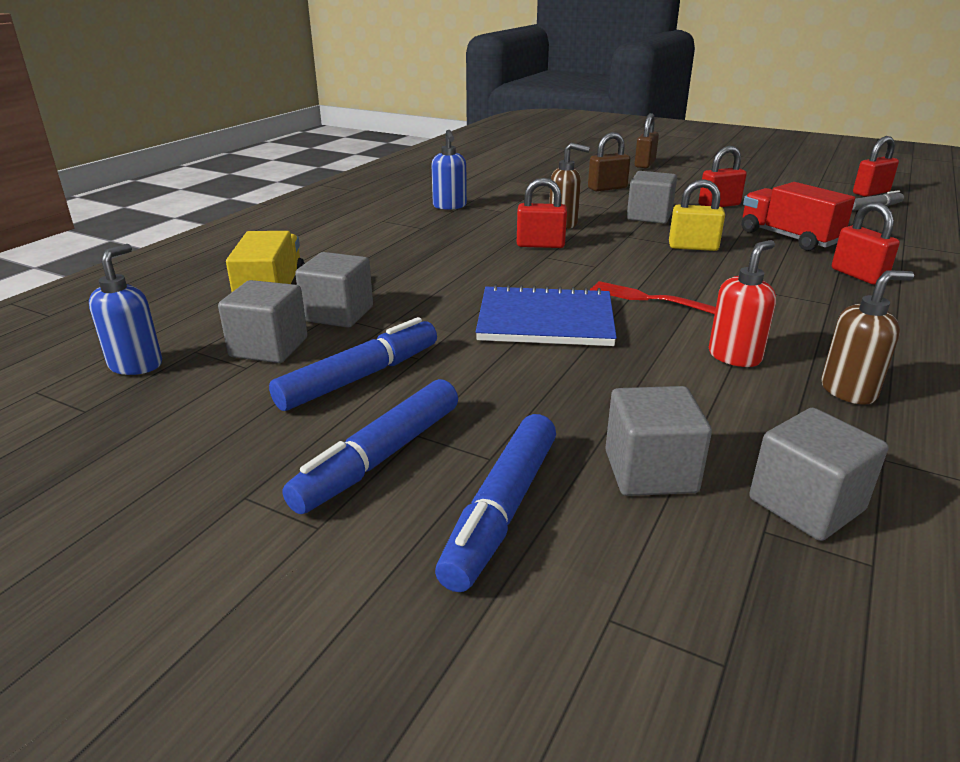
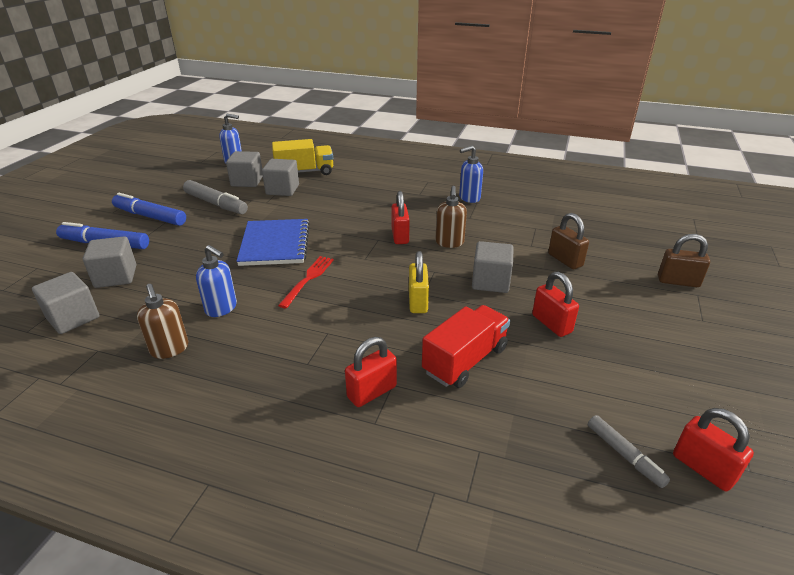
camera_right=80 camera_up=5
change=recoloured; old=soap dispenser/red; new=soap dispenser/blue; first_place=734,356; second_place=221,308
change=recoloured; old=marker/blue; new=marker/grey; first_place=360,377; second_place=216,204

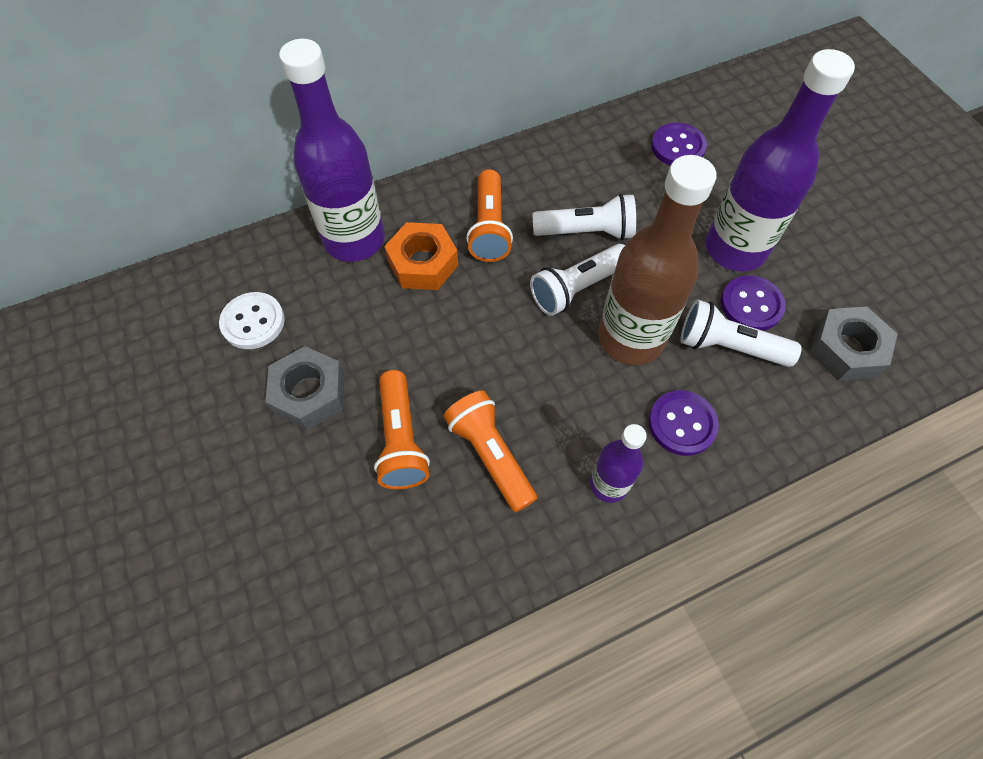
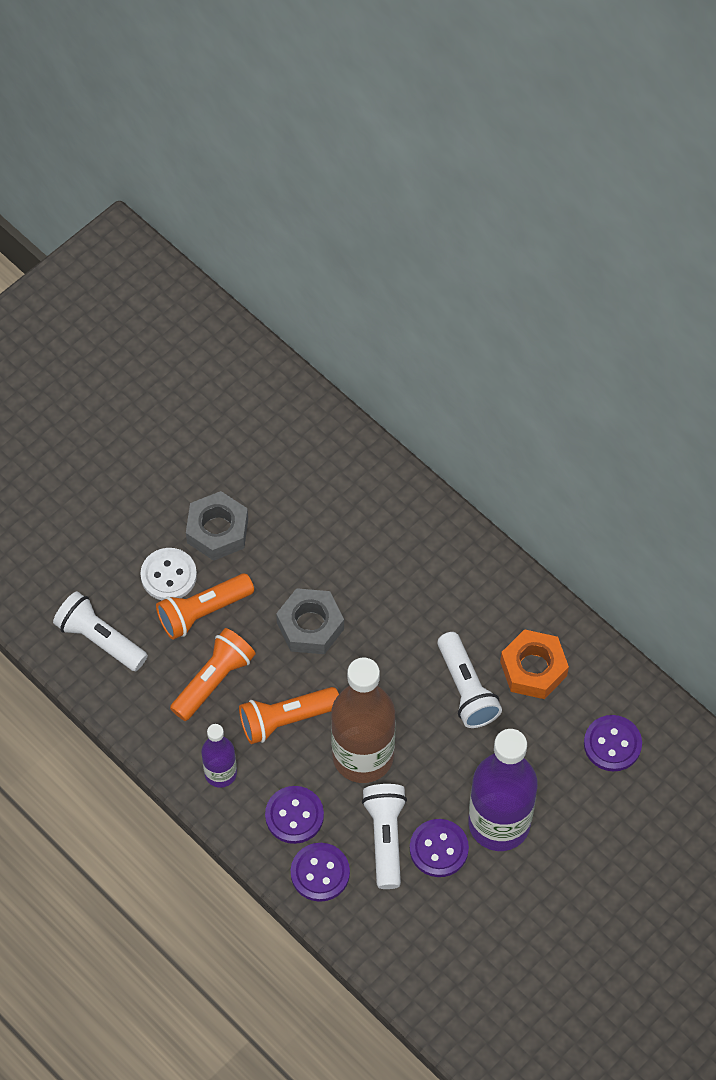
camera_right=70 camera_up=0
change=removed; old=bottle/purple; first_place=354,240
change=moved; old=flashlight/orange; first_place=489,228; second_place=286,719
change=moved; old=nut/orange; first_place=423,263; second_place=533,669
change=moved; old=flashlight/white; first_place=577,288; second_place=100,639
change=moved; old=button/white; first_place=253,322; second_place=168,575
change=moved; old=nut/grey; first_place=845,349; second_place=310,626
change=added; new=button/purple; second_place=320,873

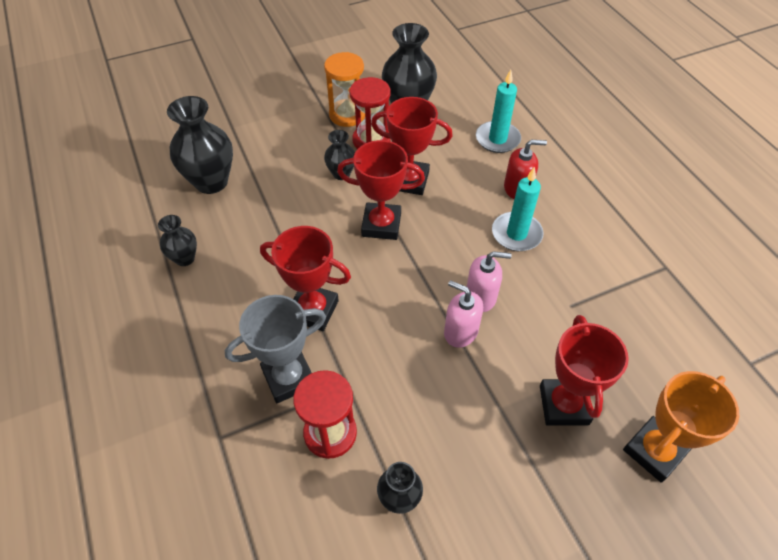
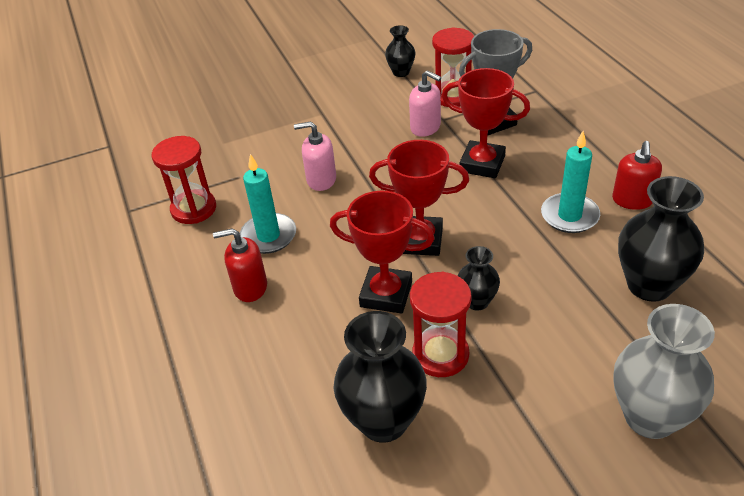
camera_right=-175 camera_up=-10
change=removed; old=hourglass/orange; first_place=347,115
change=moved; old=candle/turquoise; first_place=497,139; second_place=569,216
change=replaced; old=vase/black; new=soap dispenser/red; first_place=185,258; second_place=632,200
change=moved; old=soap dispenser/pink; first_place=460,332; second_place=425,127
change=removed; old=trophy/red; first_place=564,405
change=removed; old=trophy/orange; first_place=654,451
change=added; new=hourglass/red; second_place=193,209
change=added; new=vase/grey; second_place=650,417

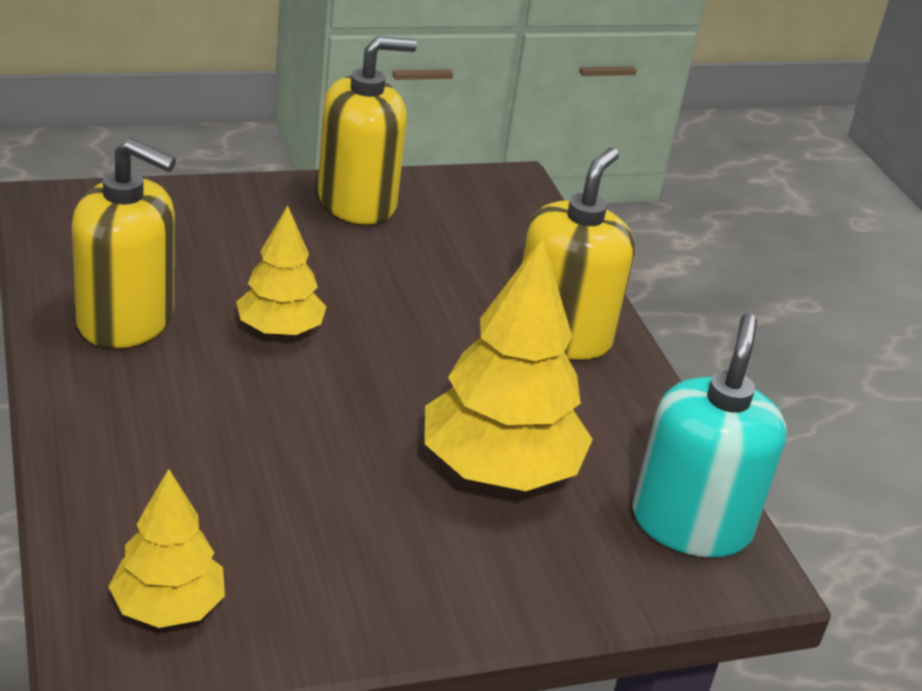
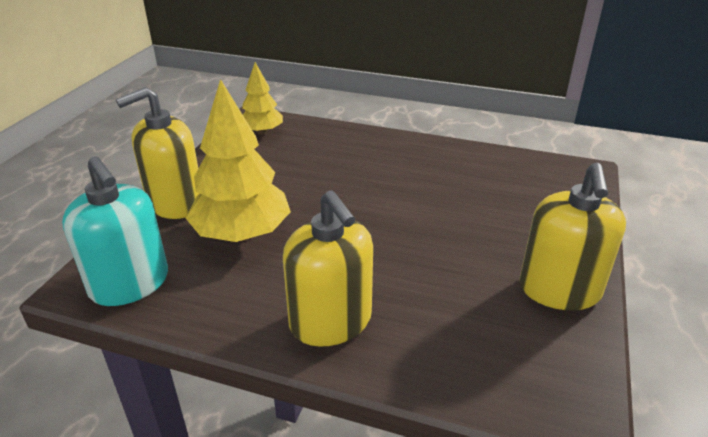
camera_right=130 camera_up=0
change=moved; old=soap dispenser/yellow; first_place=126,320; second_place=175,203
change=removed; old=tree/yellow; first_place=280,330

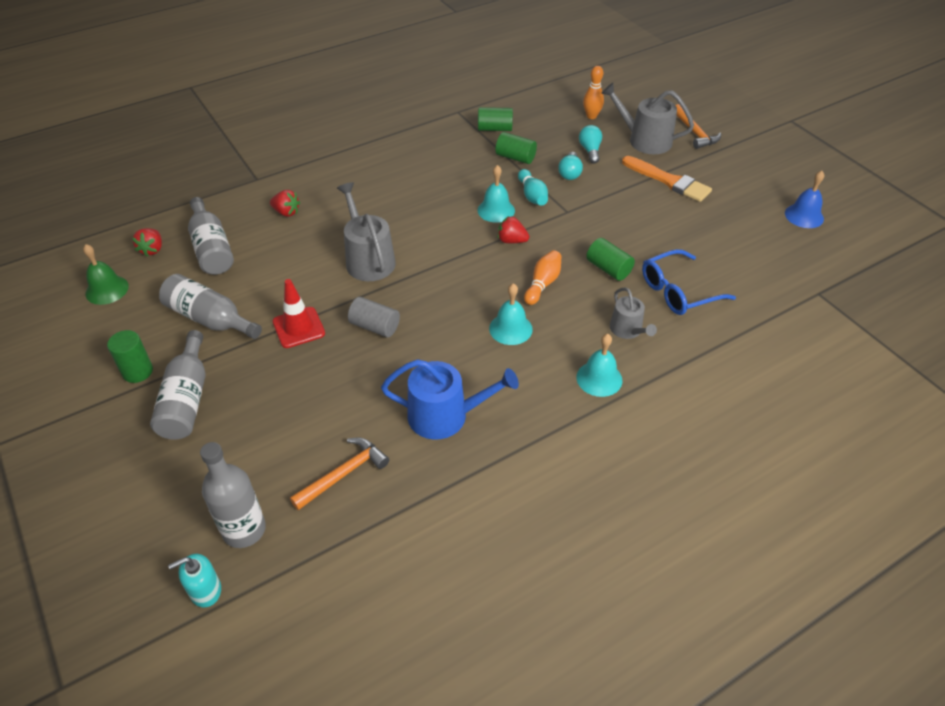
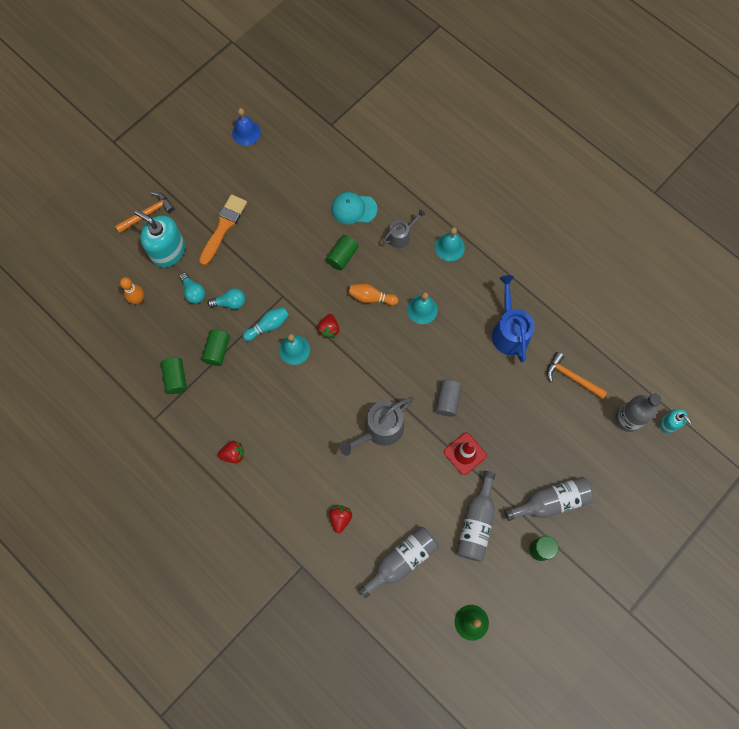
camera_right=-105 camera_up=25
change=replaced; old=watering can/grey; new=soap dispenser/turquoise; first_place=644,140; second_place=168,251
change=turned; old=light bulb/turquoise; first_place=590,151; second_place=193,292; degrees=-105
change=moved; old=strawberry/red; first_place=152,250; second_place=233,454
change=replaced; old=glasses/blue; new=cap/turquoise; first_place=678,291; second_place=353,209

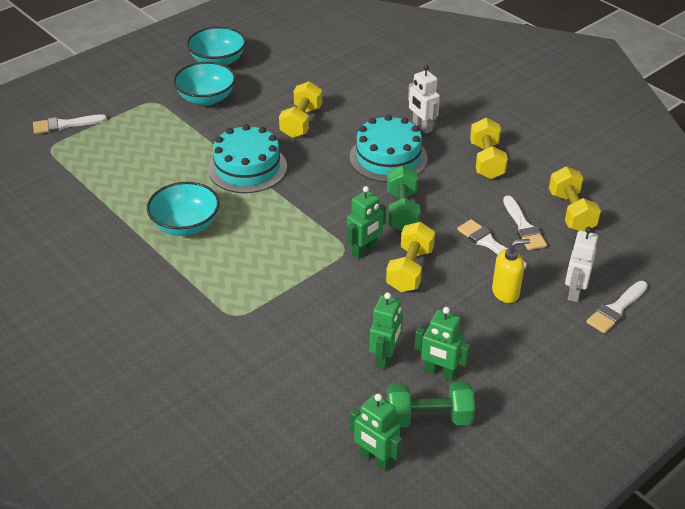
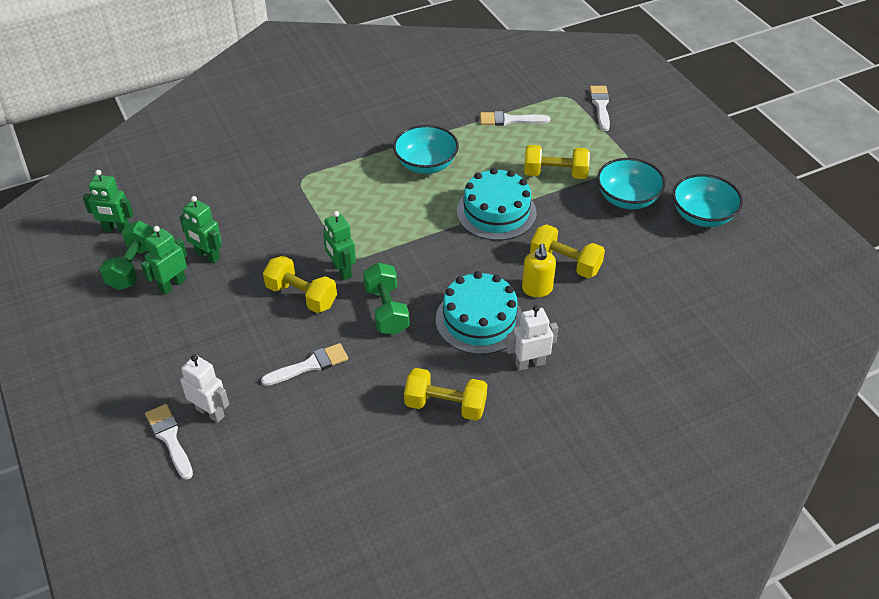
camera_right=105 camera_up=5
change=turned; old=dumbbell/green; first_place=402,211; second_place=386,310; degrees=60
change=moved; old=dumbbell/yellow; first_place=571,212; second_place=555,174
change=moved; old=brush/white; first_place=523,227; second_place=510,120
change=moved; old=soap dispenser/yellow; first_place=505,292; second_place=537,289
change=turned; old=robot/green; first_place=375,459; second_place=116,229; degrees=-135

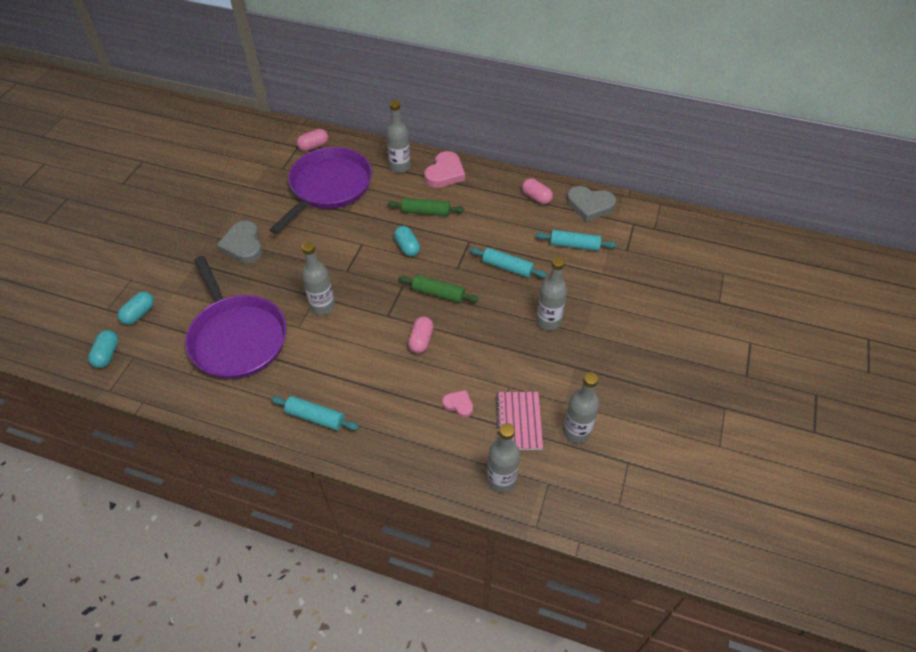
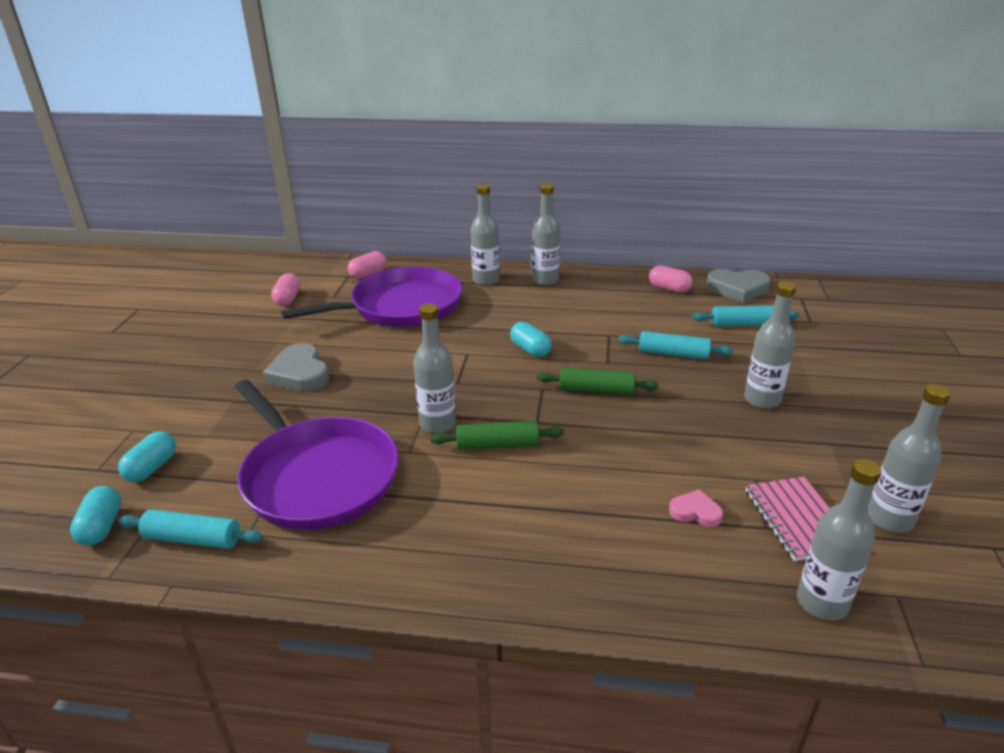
camera_right=-10 camera_up=-20
change=turned; old=pan/purple; first_place=328,187; second_place=401,306; degrees=45
change=replaced; old=heart/pink; new=bottle/grey; first_place=445,173; second_place=545,280
change=moved; old=rolling pin/green; first_place=426,212; second_place=497,445
change=moved; old=capsule/pink; first_place=421,340; second_place=288,299
change=moved; old=rolling pin/turquoise; first_place=315,417; second_place=193,539

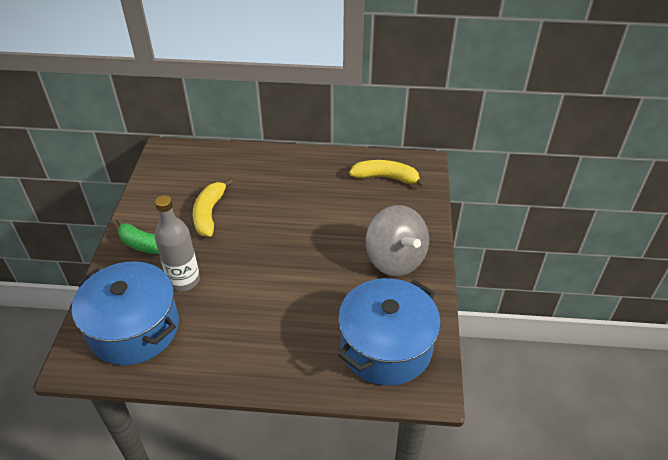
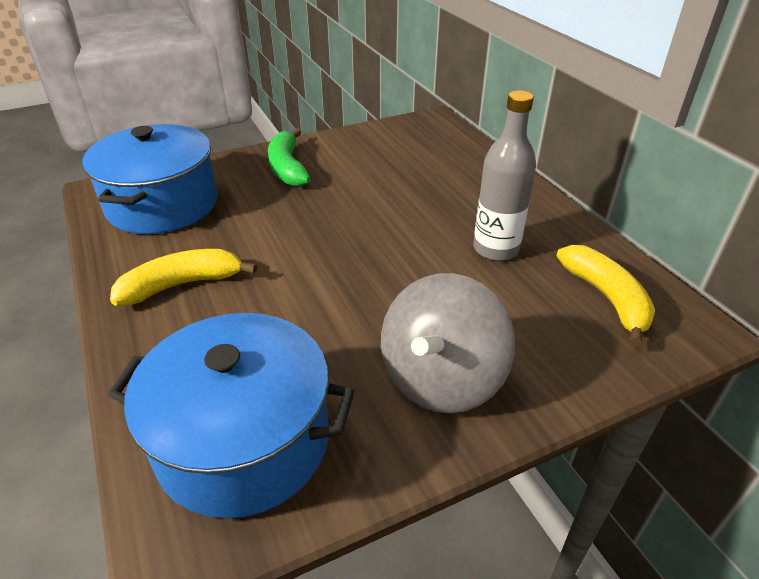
camera_right=60 camera_up=-5
change=moved; old=banana/yellow; first_place=209,213; second_place=182,285
change=moved; old=bottle/grey; first_place=184,280; second_place=496,249

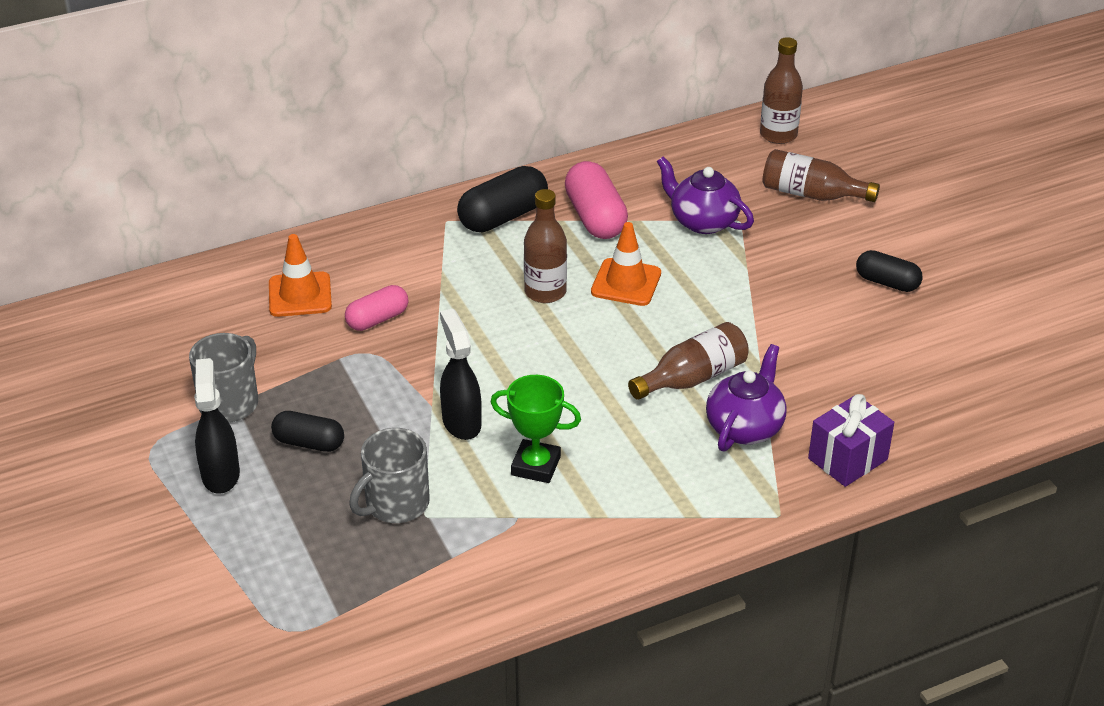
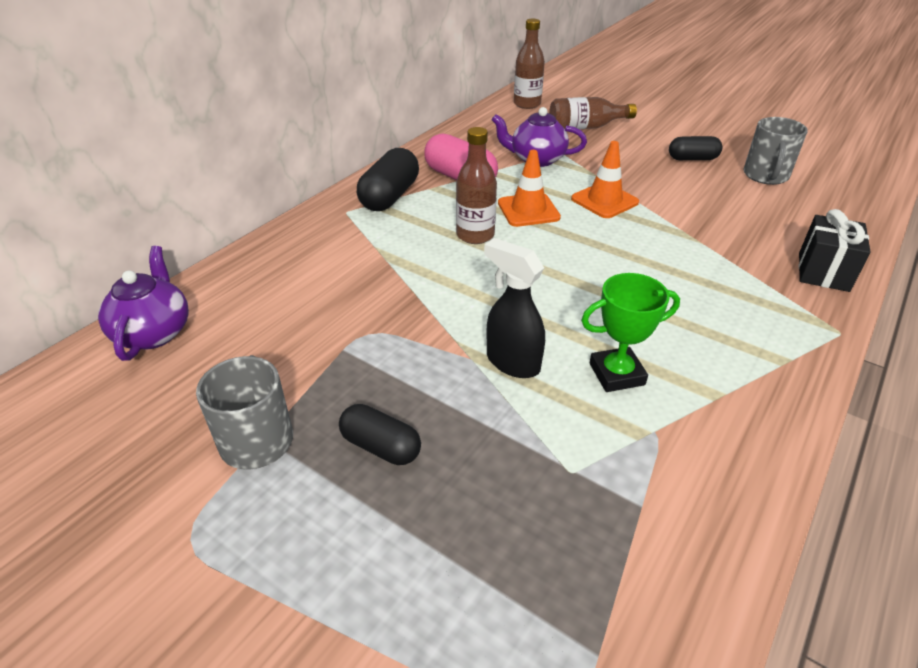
camera_right=-30 camera_up=0
change=moved; old=traffic cone/orange; first_place=300,295; second_place=604,201
change=removed; old=capsule/pink; first_place=377,319
change=removed; old=bottle/brown; first_place=692,378
change=moved; old=teapot/purple; first_place=745,427; second_place=154,332
change=removed; old=spray bottle/black; first_place=220,474
change=recoloured; old=gift/purple; new=gift/black; first_place=847,459; second_place=823,272
change=turned; old=capsule/black; first_place=309,443; second_place=381,446; degrees=45
change=moved; old=mug/grey; first_place=395,504; second_place=765,176

